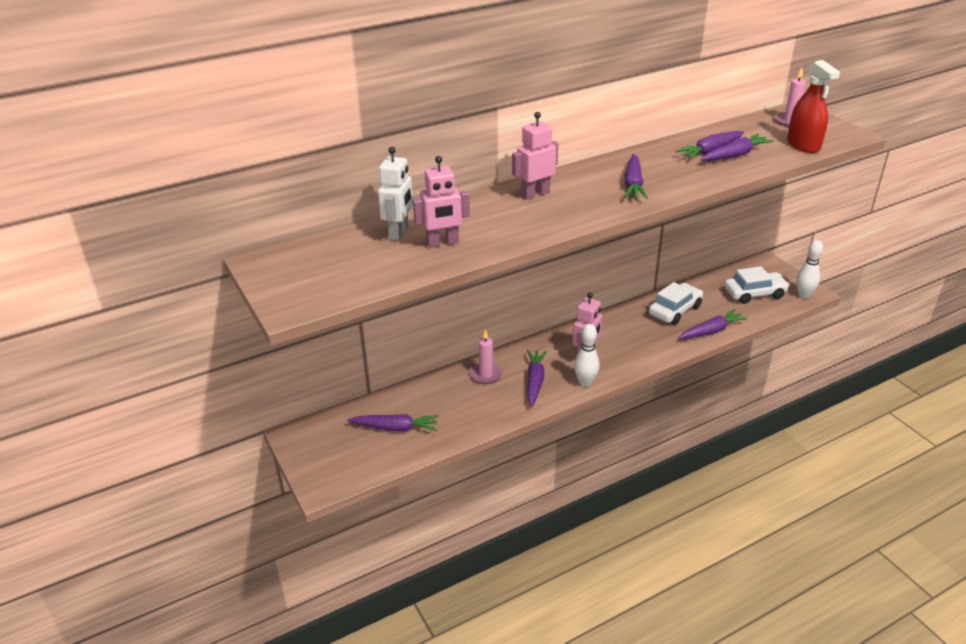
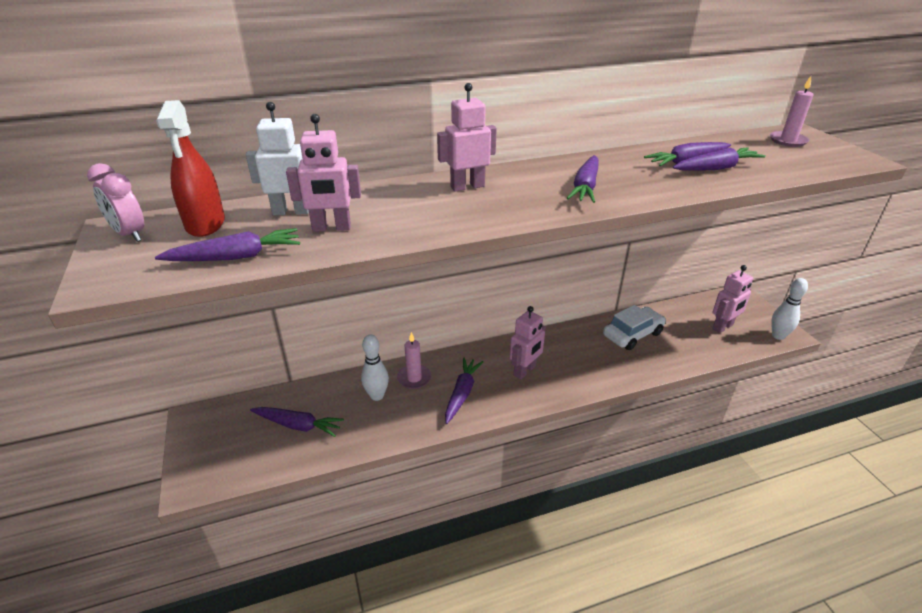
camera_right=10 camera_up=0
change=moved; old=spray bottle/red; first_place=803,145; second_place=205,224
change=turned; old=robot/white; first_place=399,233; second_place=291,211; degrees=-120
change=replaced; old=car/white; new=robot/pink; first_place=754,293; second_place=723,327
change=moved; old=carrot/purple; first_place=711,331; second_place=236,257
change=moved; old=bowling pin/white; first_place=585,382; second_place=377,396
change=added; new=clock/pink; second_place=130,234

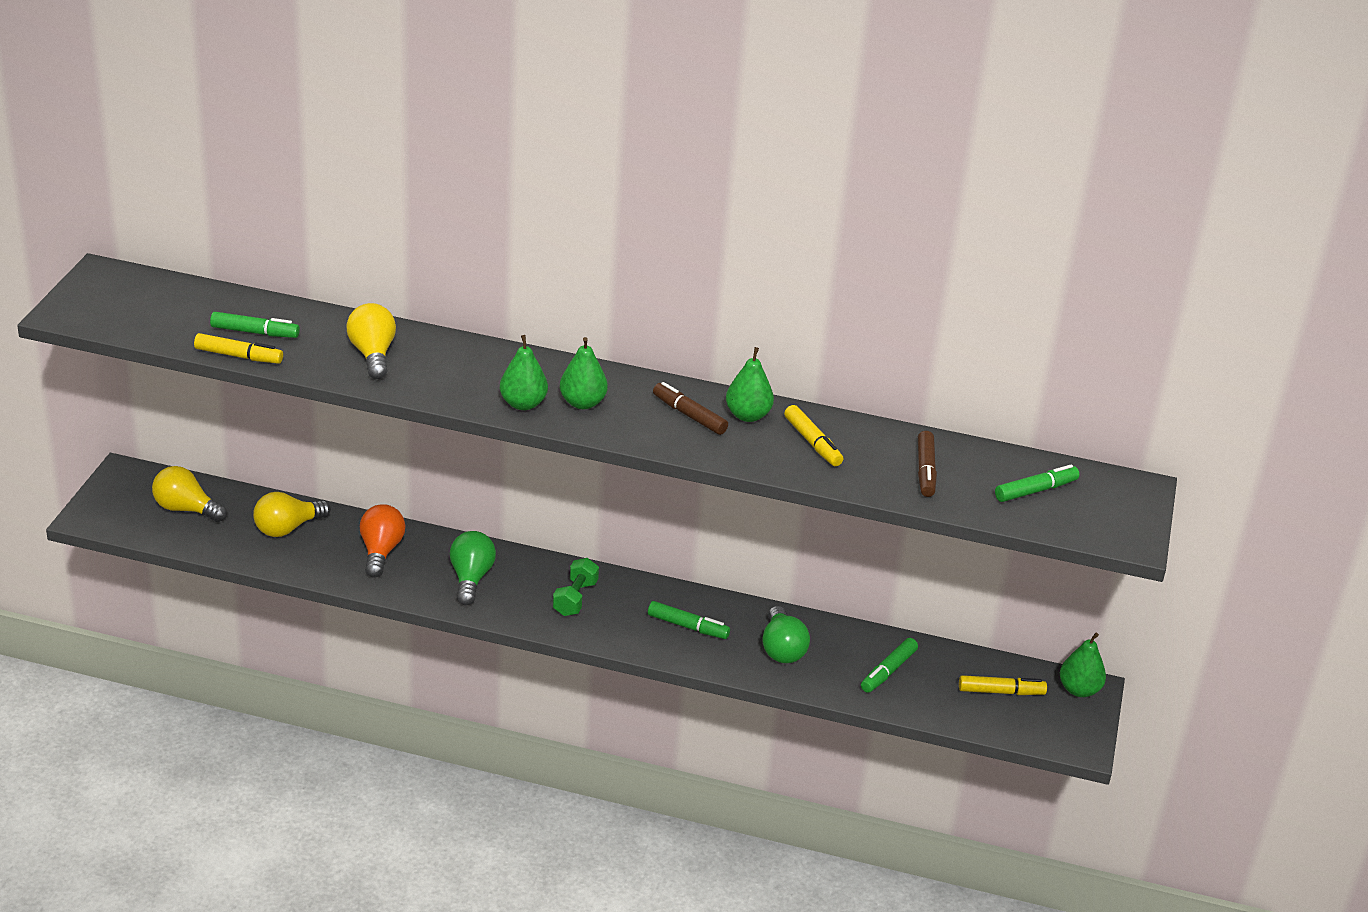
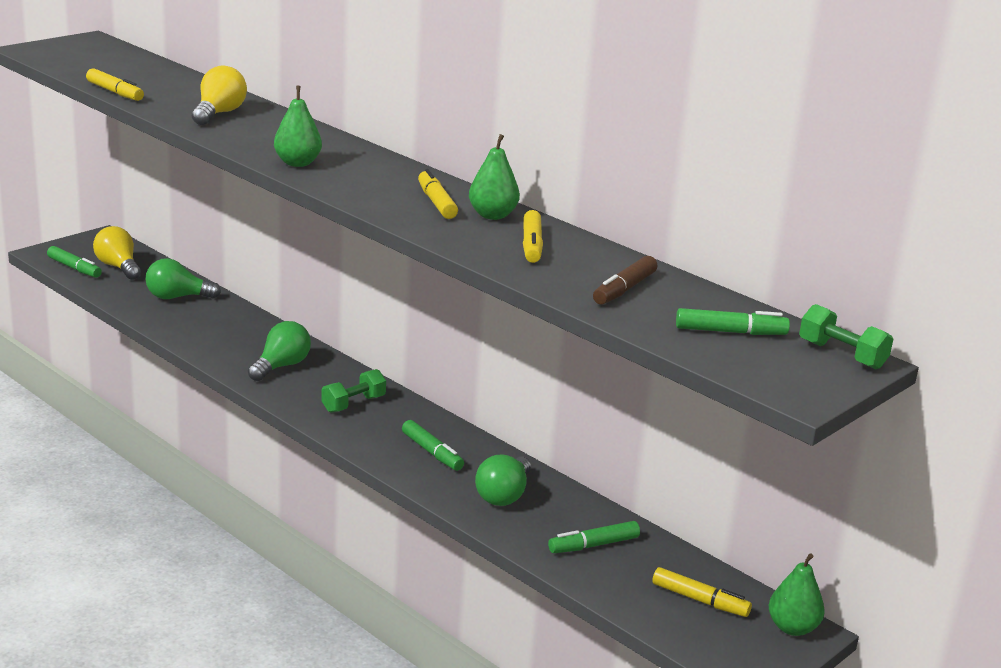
camera_right=30 camera_up=-10
change=moved; old=marker/green; first_place=255,332; second_place=74,268
change=removed; old=pear/green; first_place=582,403
change=recoloured; old=marker/brown; new=marker/yellow; first_place=689,415; second_place=436,202
change=recoloured; old=light bulb/yellow; new=light bulb/green; first_place=287,528; second_place=177,297
change=removed; old=light bulb/orange; first_place=381,551
change=added; new=dumbbell/green; second_place=842,355

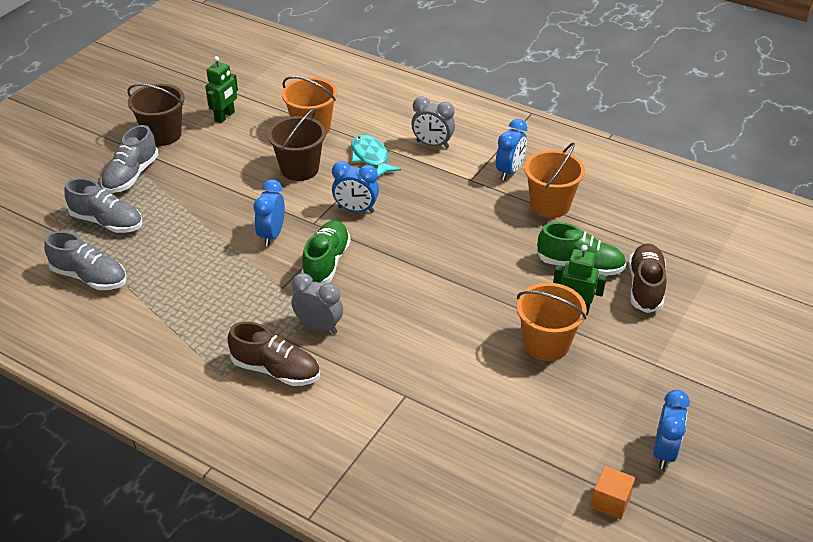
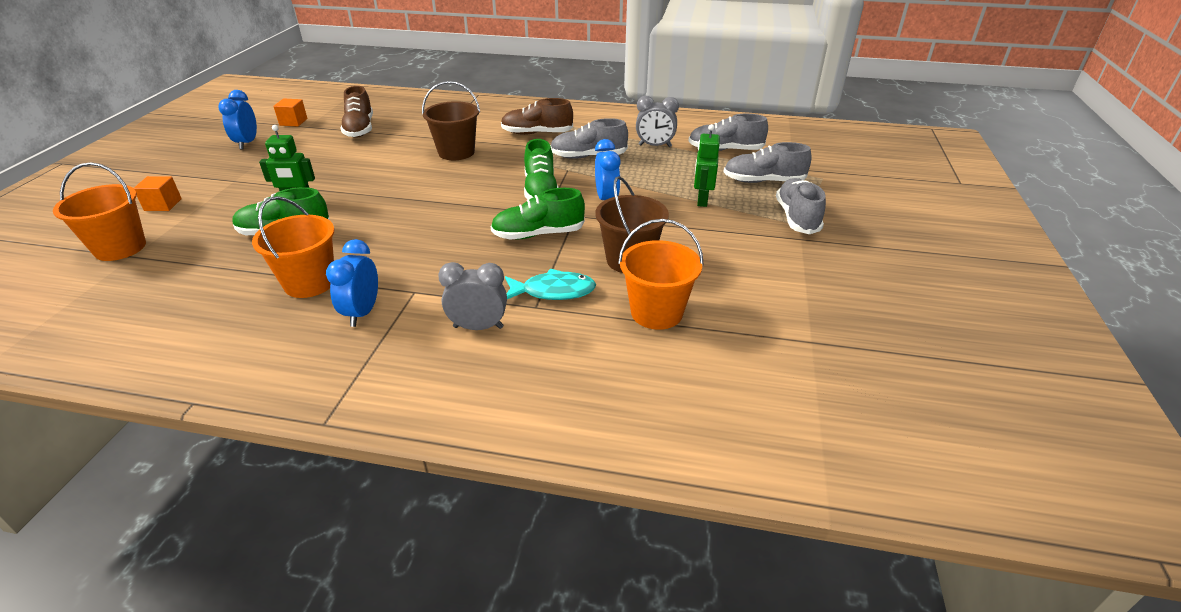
camera_right=160 camera_up=-5
change=moved; old=robot/green; first_place=225,116; second_place=702,200
change=moved; old=bucket/brown; first_place=163,135; second_place=456,152
change=turned; old=fish/turquoise; first_place=371,157; second_place=553,291; degrees=-45
change=replaced; old=clock/blue; new=shoe/green; first_place=356,210; second_place=538,234
change=moved; old=shoe/brown; first_place=645,287; second_place=360,129
change=moved; old=clock/grey; first_place=319,326; second_place=655,146
change=moved; old=bucket/orange; first_place=546,344; second_place=120,248
change=added; new=shoe/grey; second_place=588,156
change=added; new=cube/orange; second_place=163,205

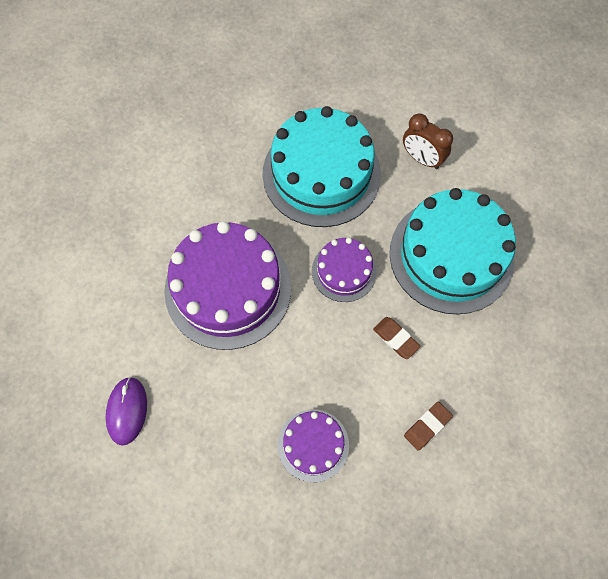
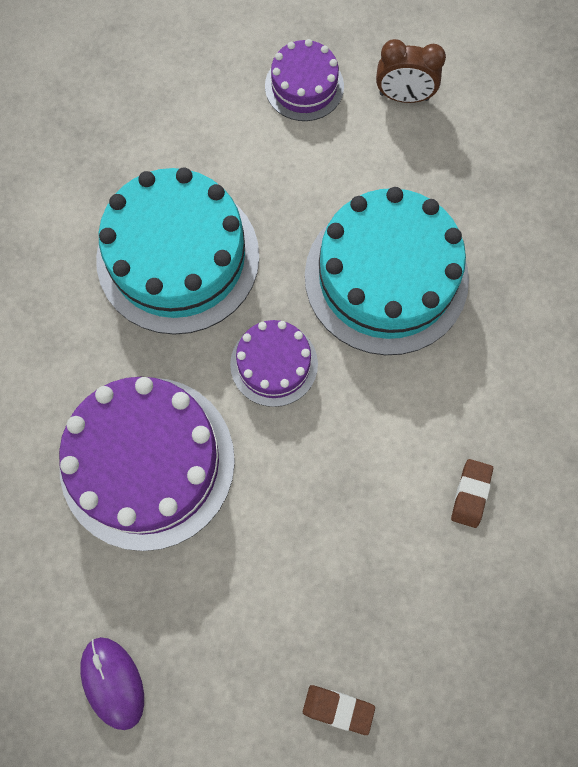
camera_right=-30 camera_up=5
change=moved; old=clock/brown; first_place=422,159; second_place=404,96
change=moved; old=eraser/brown; first_place=396,339; second_place=338,709
change=moved; old=cake/purple; first_place=313,445; second_place=304,86

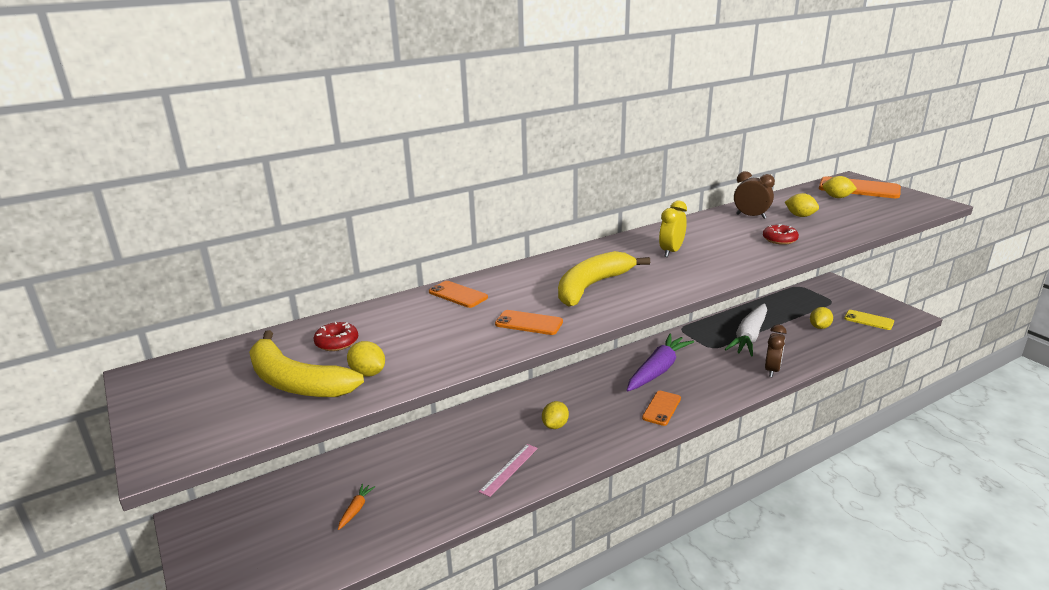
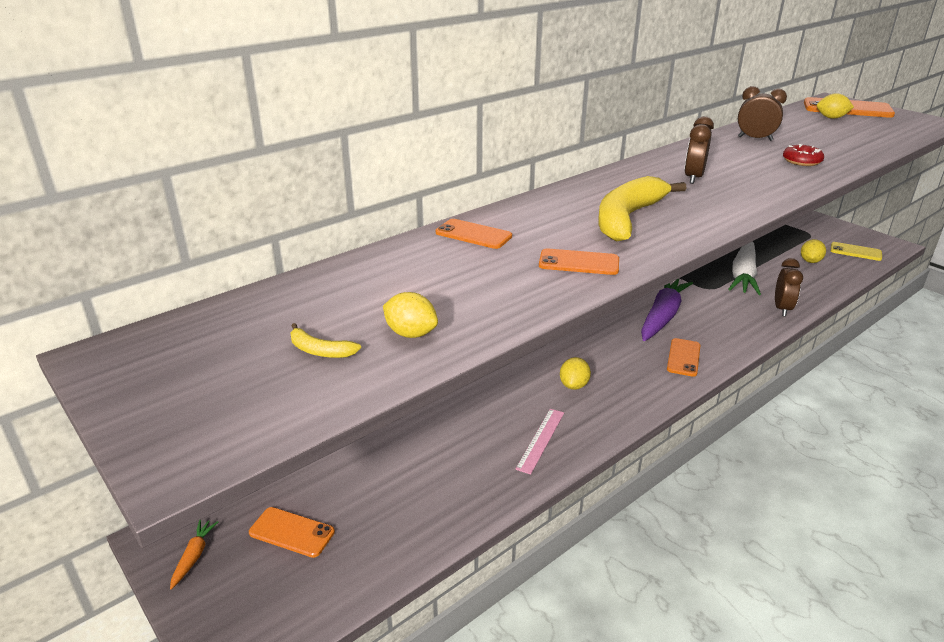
camera_right=-10 camera_up=5
change=removed; old=lemon/yellow; first_place=800,216
change=recoloured; old=clock/yellow; new=clock/brown; first_place=671,252; second_place=693,178
change=removed; old=donut/red; first_place=337,342
change=resized; old=banana/yellow; first_place=296,382; second_place=320,350; factor=0.42
change=moved; old=carrot/orange; first_place=356,510; second_place=194,556
change=added; new=phone/orange; second_place=292,532

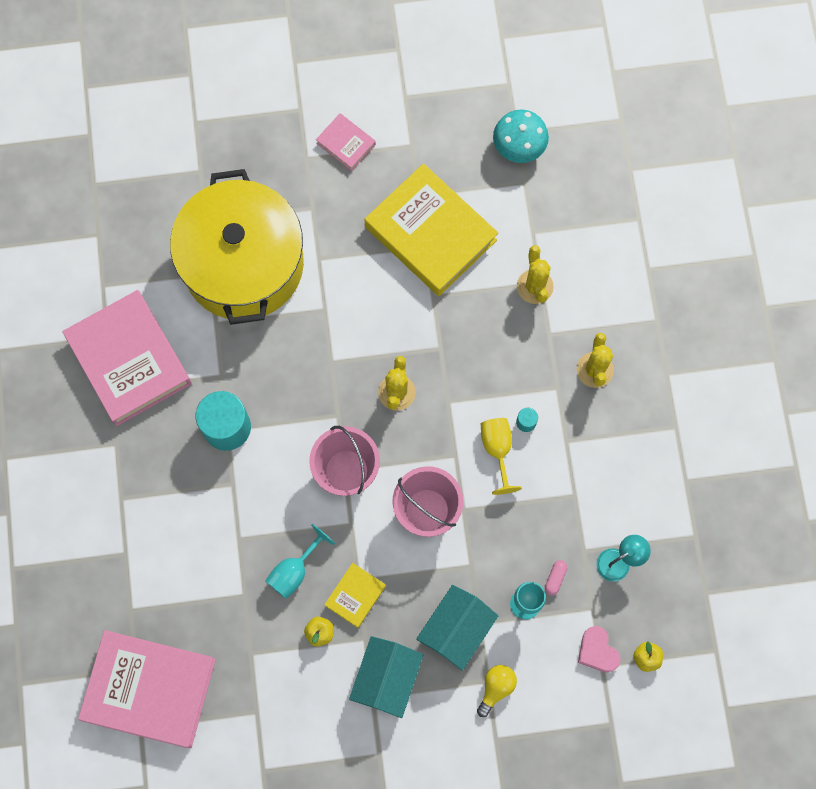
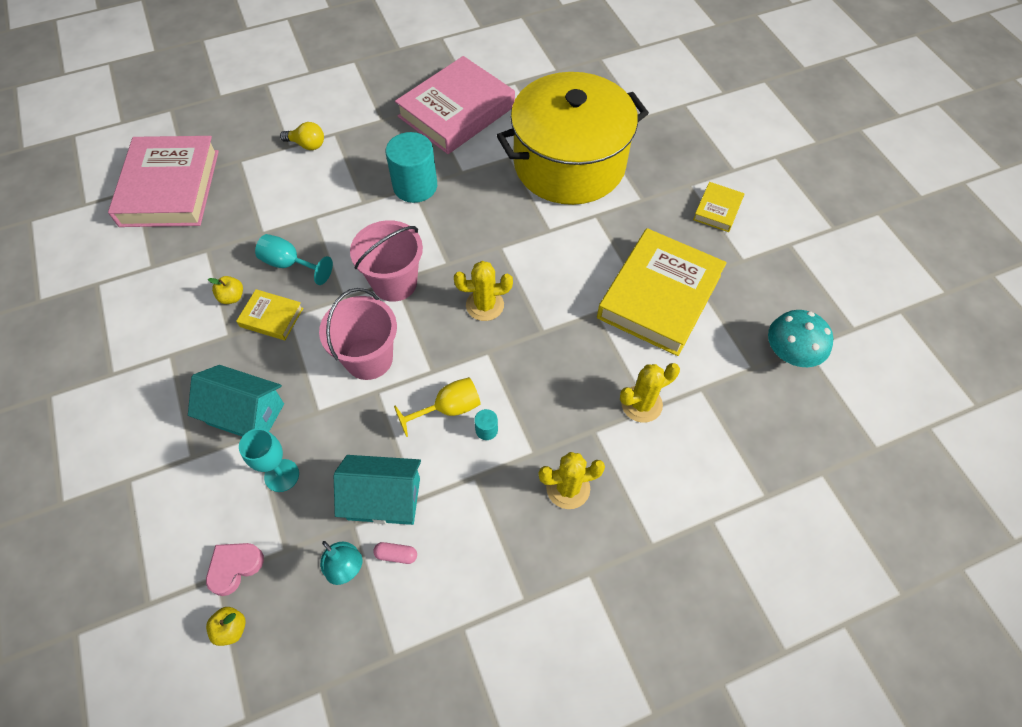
camera_right=75 camera_up=-15
change=recoloured; old=book/pink; new=book/yellow; first_place=346,144; second_place=717,210
change=moved; old=capsule/pink; first_place=555,578; second_place=396,555
change=moved; old=house/turquoise; first_place=386,678; second_place=384,498
change=moved; old=light bulb/yellow; first_place=496,688; second_place=307,145

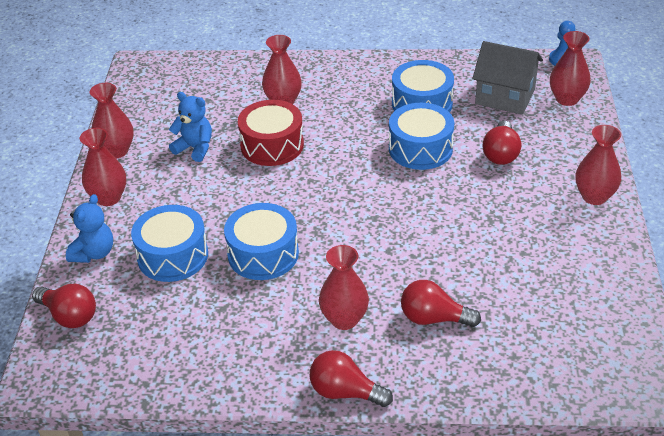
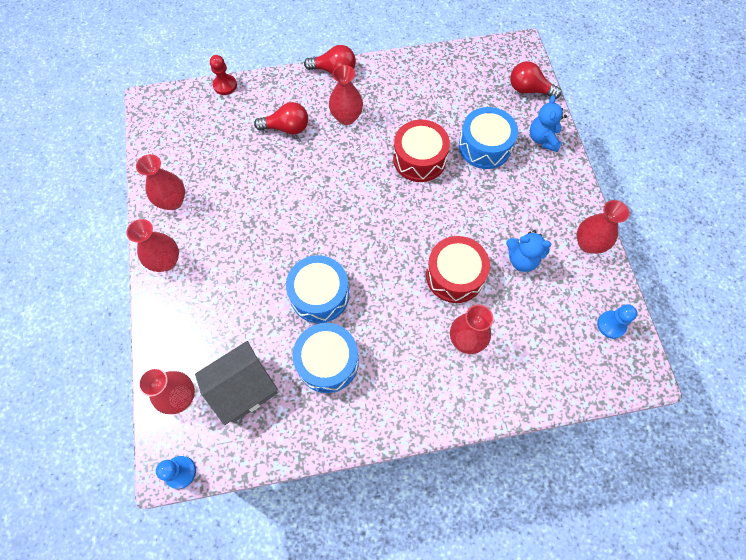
camera_right=165 camera_up=25
change=turned; old=house/grey; first_place=505,97; second_place=244,389; degrees=-45
change=removed; old=light bulb/red; first_place=501,154
change=moved; old=vase/red; first_place=108,198; second_place=172,201
change=recoloured; old=drum/blue; new=drum/red; first_place=263,254; second_place=419,159
change=added; new=pawn/red; second_place=225,85
change=added; new=pawn/blue; second_place=611,325

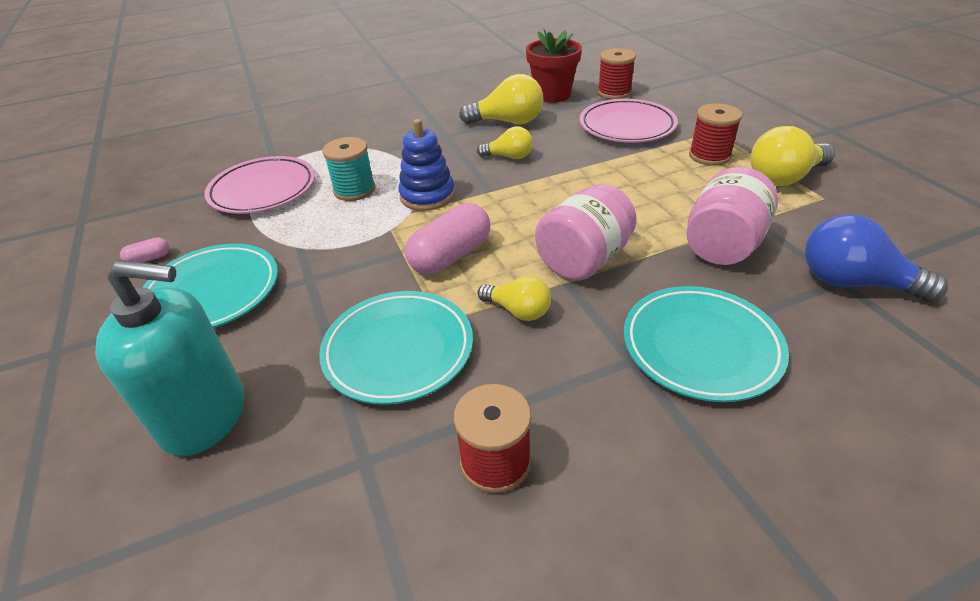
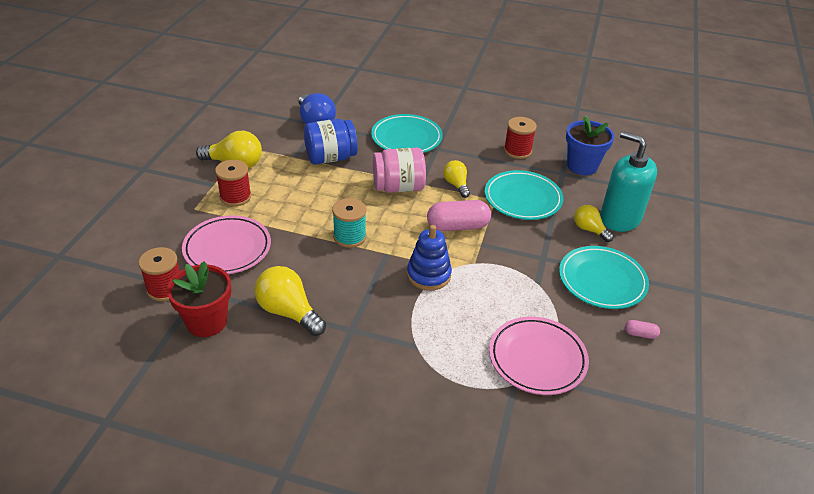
camera_right=-145 camera_up=0
change=moved; old=light bulb/yellow; first_place=509,157; second_place=589,230
change=moved; old=spool/turquoise; first_place=354,190; second_place=349,237
change=recoloured; old=jar/pink; new=jar/blue; first_place=722,245; second_place=330,158
change=added; new=flower pot/blue; second_place=582,166

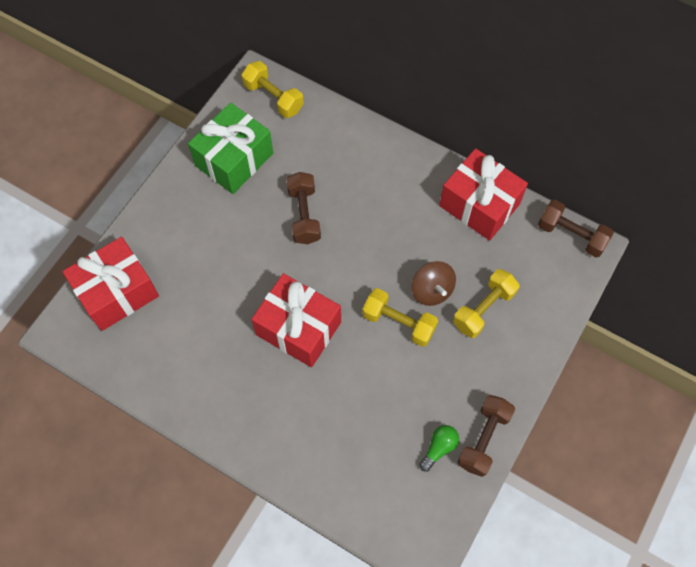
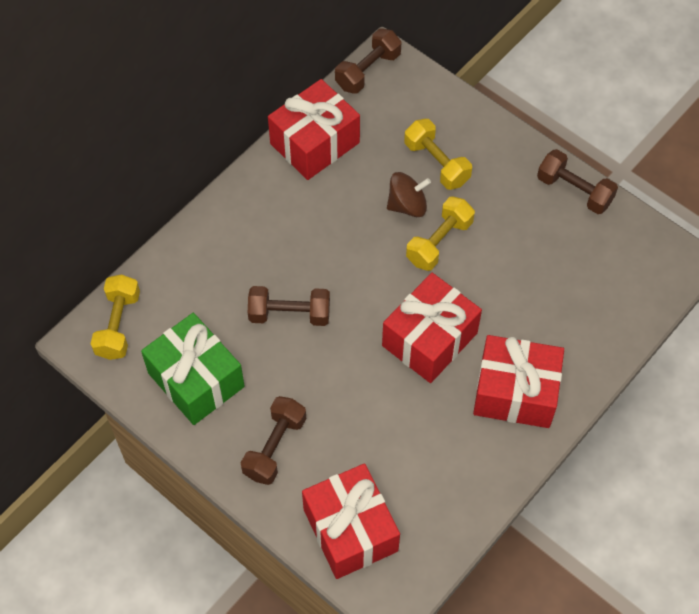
camera_right=-80 camera_up=-5
change=turned; old=dumbbell/yellow; first_place=273,98; second_place=118,325; degrees=-45
change=removed; old=light bulb/green; first_place=439,448
change=added; new=gift/red; second_place=515,392
change=added; new=dumbbell/brown; second_place=275,447

